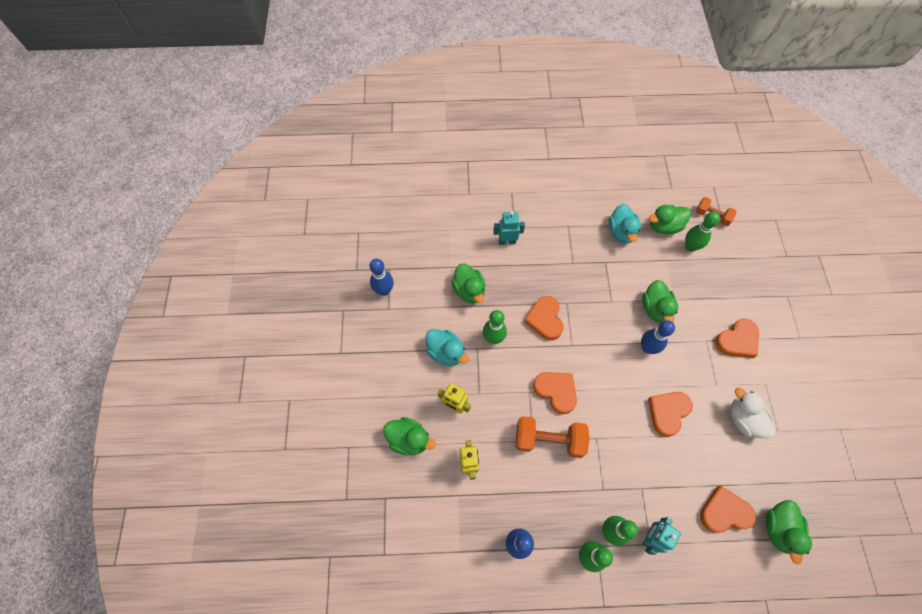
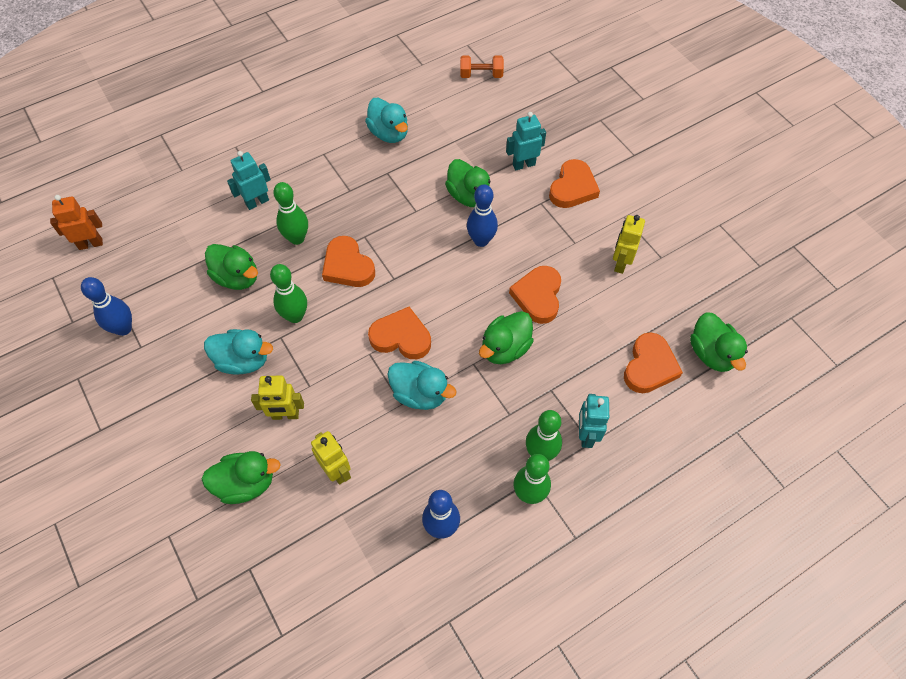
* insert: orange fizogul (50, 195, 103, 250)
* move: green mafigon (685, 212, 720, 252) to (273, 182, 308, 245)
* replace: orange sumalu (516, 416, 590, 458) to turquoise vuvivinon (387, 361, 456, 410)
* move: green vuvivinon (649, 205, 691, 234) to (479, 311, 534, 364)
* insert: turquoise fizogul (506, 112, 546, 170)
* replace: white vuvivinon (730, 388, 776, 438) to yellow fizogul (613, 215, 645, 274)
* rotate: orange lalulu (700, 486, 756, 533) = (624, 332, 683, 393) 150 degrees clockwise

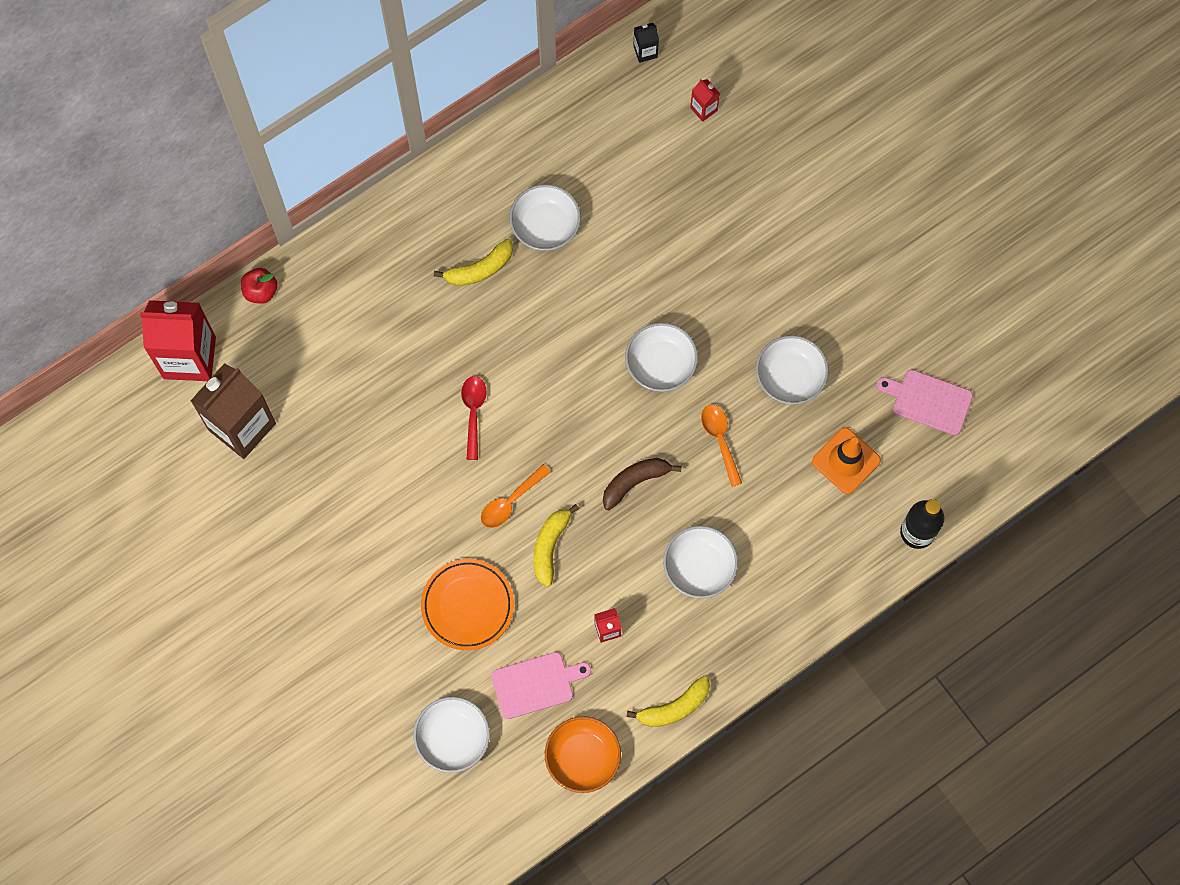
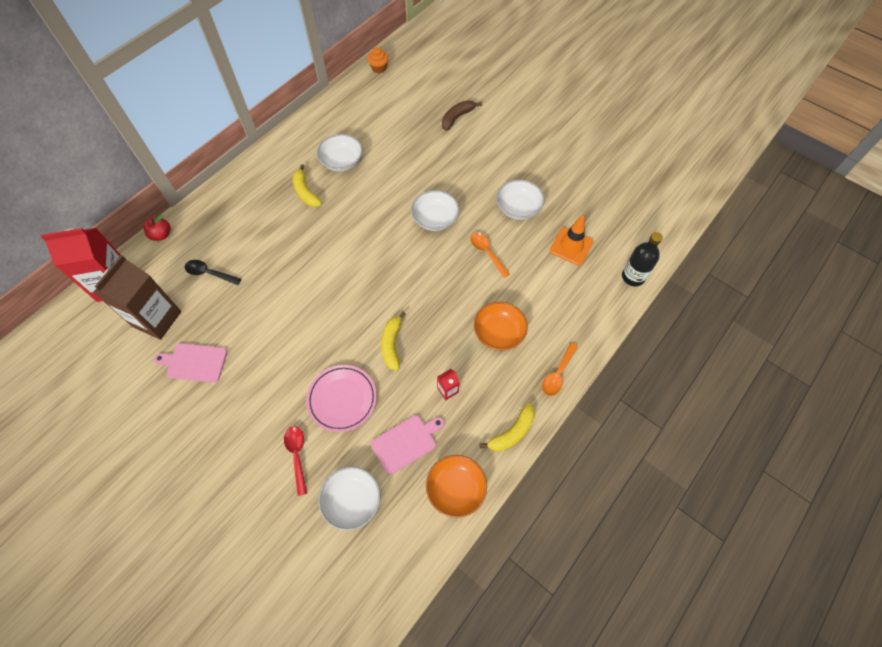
* move: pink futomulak (876, 370, 973, 435) to (154, 343, 227, 383)
* insert: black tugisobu (185, 260, 241, 285)
* move: red tugisobu (461, 376, 487, 460) to (284, 426, 307, 496)
* rotate: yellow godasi (434, 239, 513, 286) = (293, 164, 322, 207) 105 degrees clockwise
* recolor: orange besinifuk (421, 559, 514, 650) to pink besinifuk (306, 365, 377, 432)
* replace: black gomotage (633, 23, 659, 63) to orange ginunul (367, 47, 388, 74)
* move: brown godasi (603, 458, 682, 510) to (442, 100, 482, 131)
* recolor: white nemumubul (663, 526, 738, 599) to orange nemumubul (474, 302, 528, 350)
* move: orange tugisobu (481, 464, 551, 528) to (542, 343, 578, 396)
* delete: red gomotage (690, 79, 720, 122)

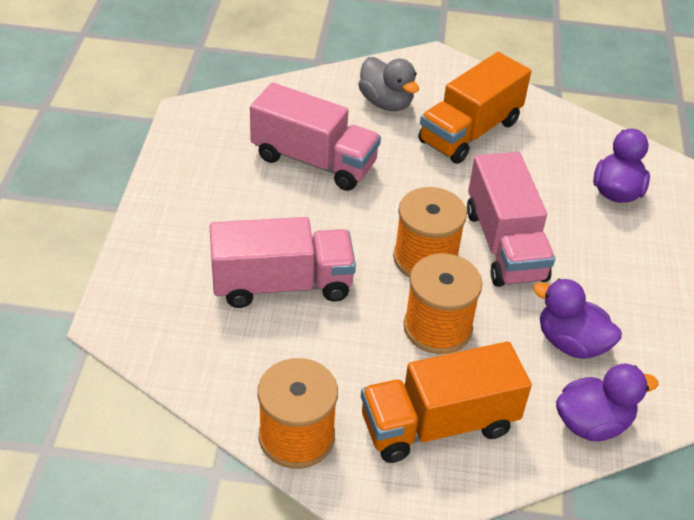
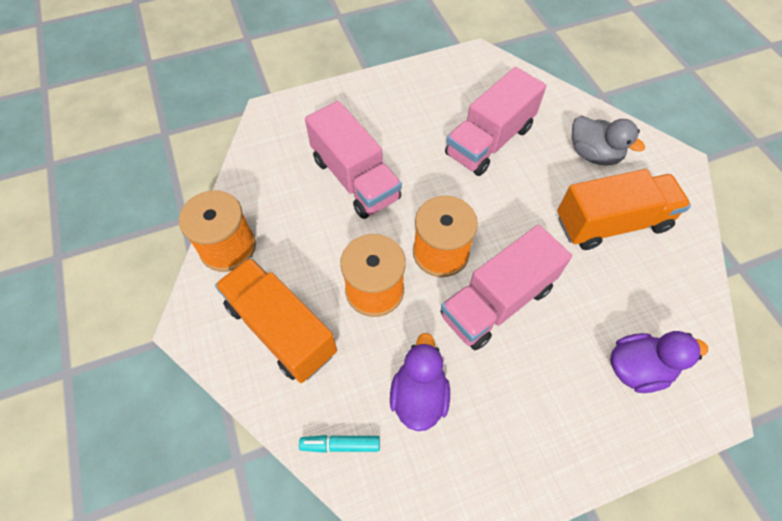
* replace: purple vuvivinon (556, 364, 659, 441) to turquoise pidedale (299, 435, 380, 453)
* rotate: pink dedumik (250, 82, 381, 191) = (445, 67, 546, 176) 45 degrees clockwise
* rotate: orange dedumik (418, 52, 531, 164) = (557, 169, 691, 250) 150 degrees clockwise
* rotate: grey vuvivinon (358, 57, 419, 111) = (572, 116, 645, 165) 75 degrees counterclockwise

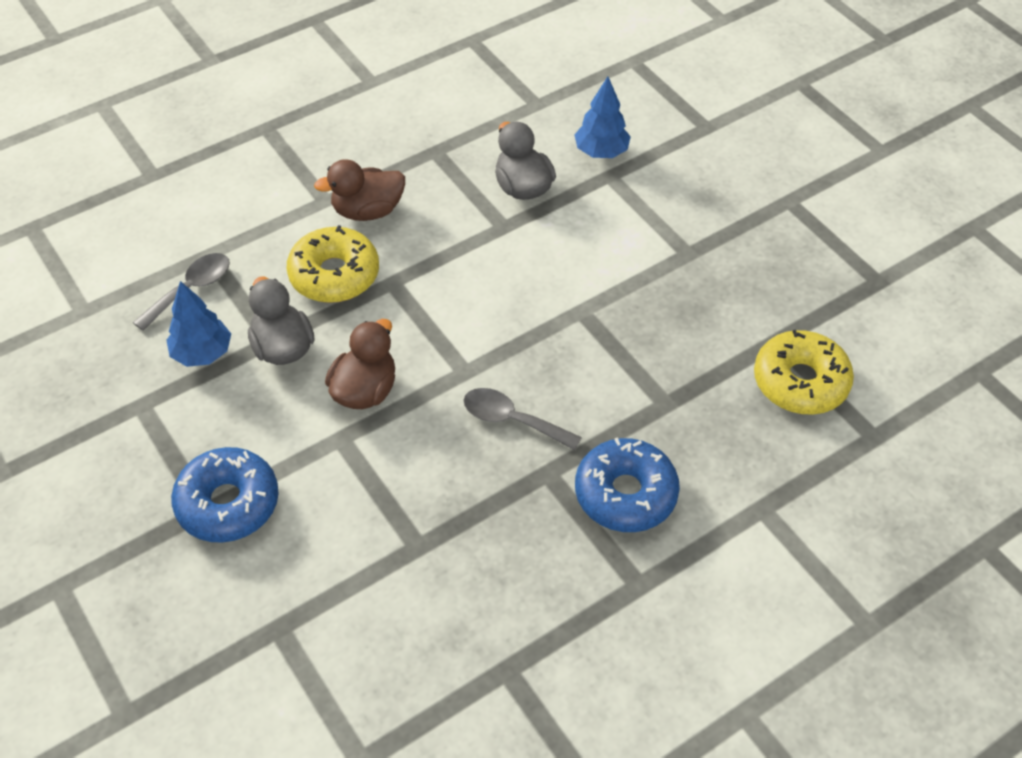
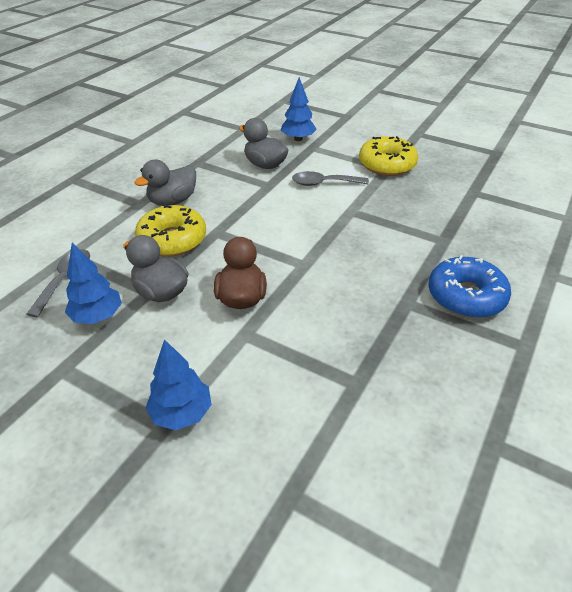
* recolor: brown vuvivinon (314, 159, 405, 221) to grey vuvivinon (134, 160, 196, 206)
* replace: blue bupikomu (171, 447, 279, 543) to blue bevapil (146, 339, 212, 430)
* move: grey tugisobu (463, 388, 582, 450) to (292, 171, 369, 186)
* move: yellow bupikomu (754, 330, 854, 415) to (359, 136, 418, 176)

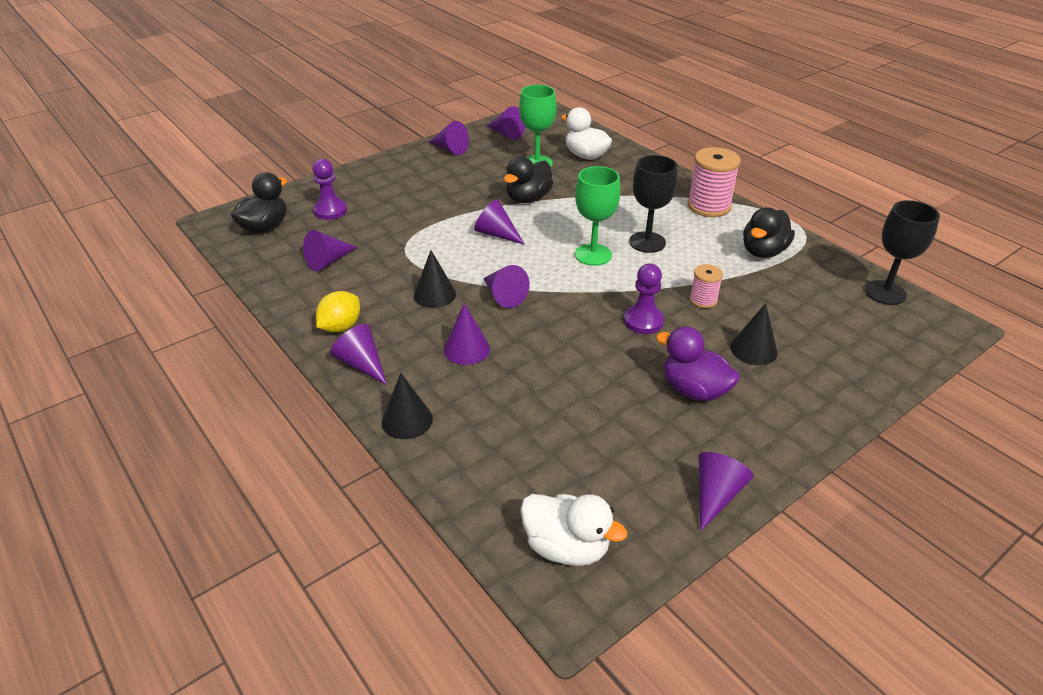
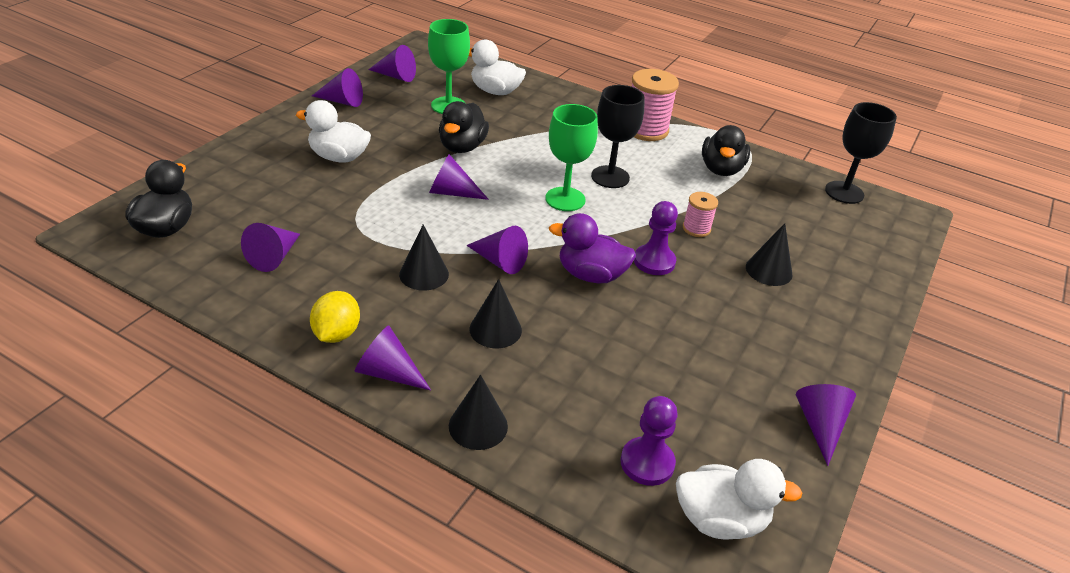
* insert: white vuvivinon (296, 100, 371, 163)
* recolor: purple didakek (444, 303, 490, 365) to black didakek (470, 279, 522, 348)
* move: purple vuvivinon (656, 326, 740, 402) to (549, 213, 636, 283)
* move: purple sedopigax (313, 159, 347, 220) to (620, 396, 678, 486)

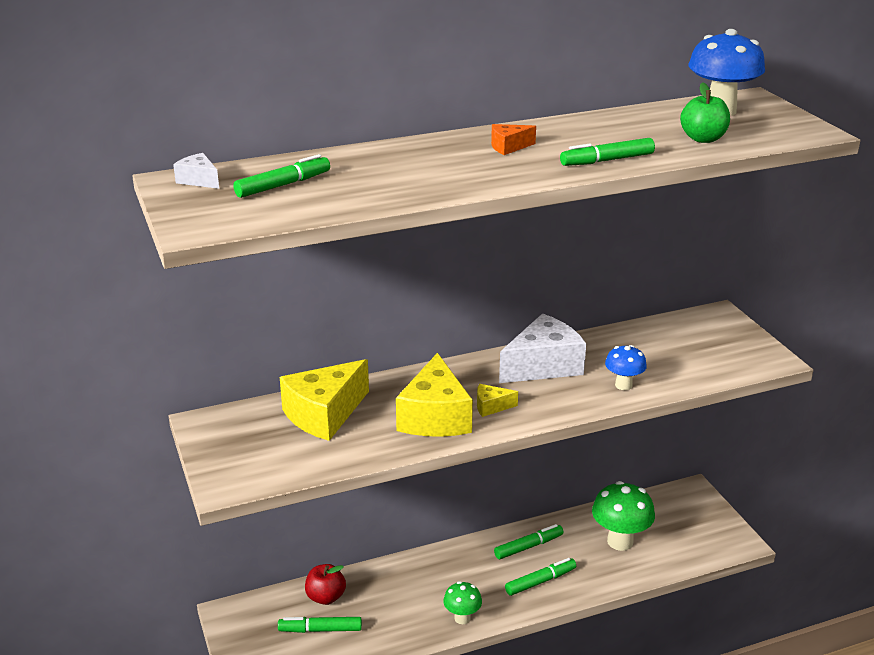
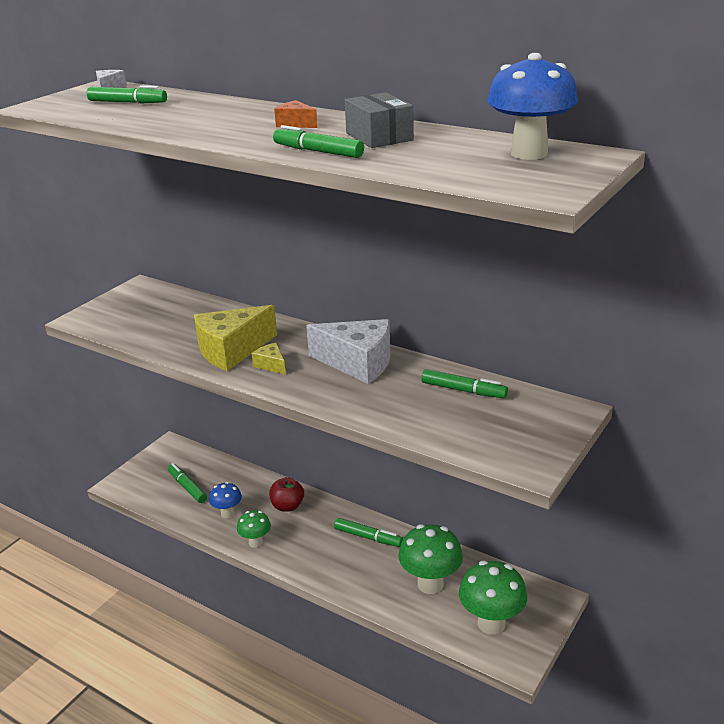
* move: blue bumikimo (605, 345, 647, 390) to (209, 482, 242, 518)
* move: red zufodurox (305, 564, 346, 605) to (269, 477, 304, 512)
* insert: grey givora (345, 92, 414, 148)
* move: green pidedale (505, 558, 576, 596) to (421, 369, 508, 398)
* insert: green bumikimo (459, 561, 527, 635)
* delete: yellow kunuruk (280, 359, 369, 441)
* delete: green zufodurox (680, 83, 730, 143)

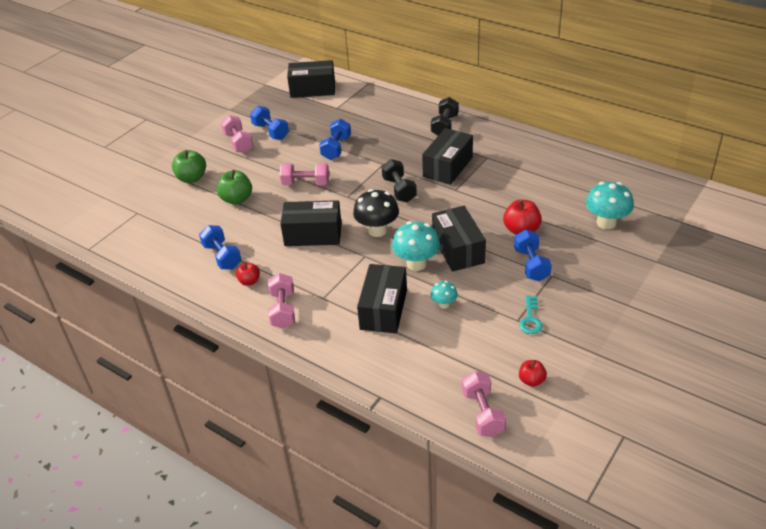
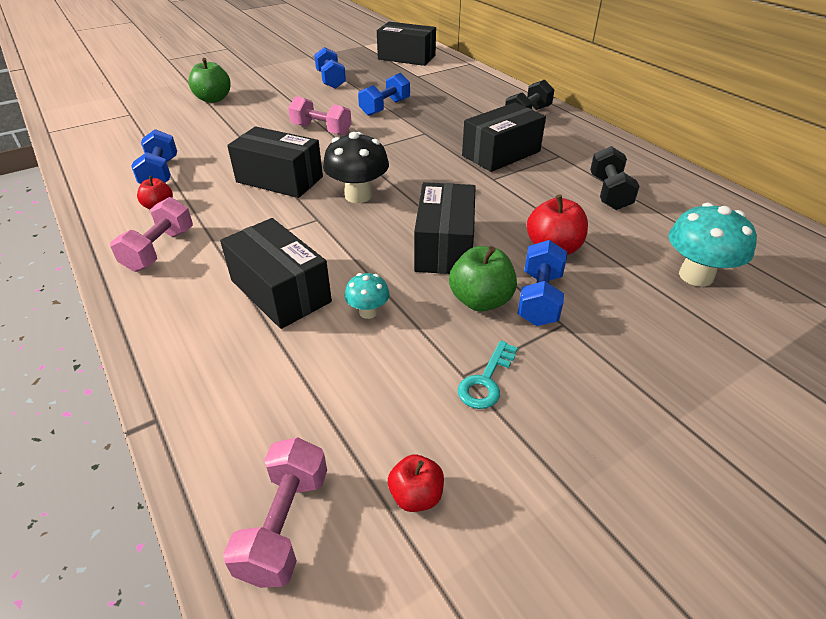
* rotate: black givora (357, 264, 407, 333) = (220, 218, 332, 329) 75 degrees counterclockwise
* move: green zufodurox (217, 170, 252, 205) to (449, 246, 517, 311)
* move: black sumalu (381, 159, 417, 202) to (590, 146, 640, 210)
* delete: pink sumalu (221, 115, 253, 153)
* delete: turquoise bumikimo (392, 221, 440, 271)

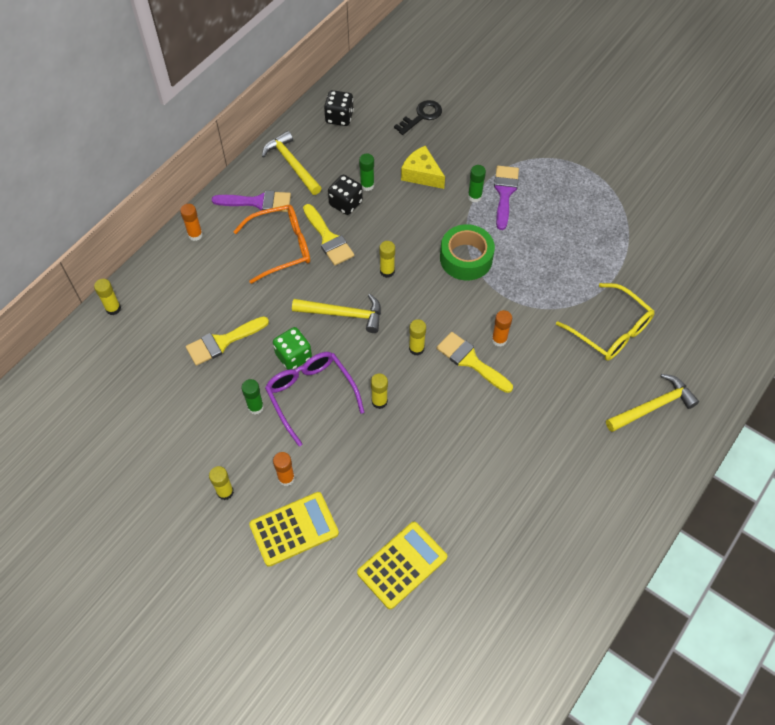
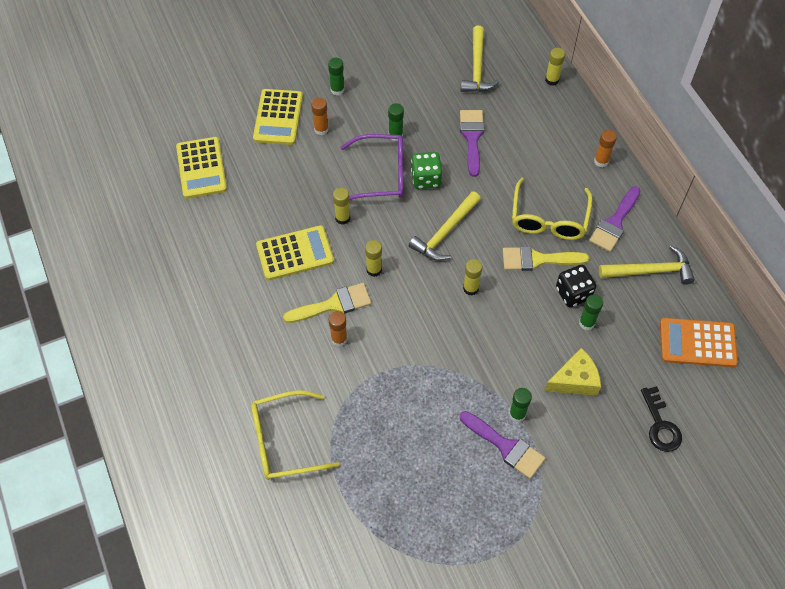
* insert: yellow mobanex (256, 225, 334, 280)
* recolor: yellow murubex (209, 466, 234, 500) to green murubex (328, 58, 344, 96)
* recolor: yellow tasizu (186, 316, 269, 366) to purple tasizu (460, 110, 485, 177)
* move: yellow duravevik (606, 374, 699, 432) to (461, 26, 499, 92)
* recolor: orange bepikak (233, 205, 310, 284) to yellow bepikak (512, 178, 593, 240)
* replace: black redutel (324, 90, 354, 126) to orange mobanex (660, 318, 738, 367)
* delete: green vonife (440, 224, 495, 280)

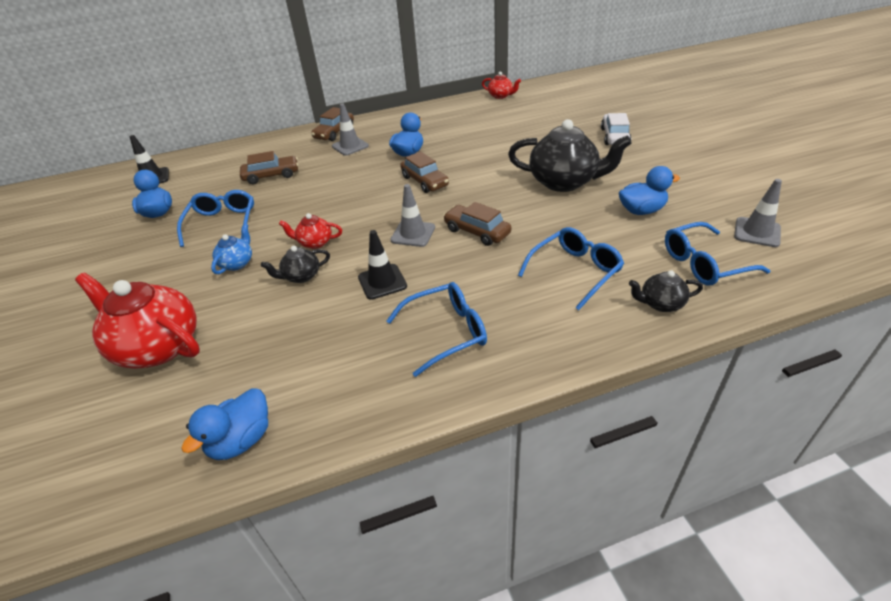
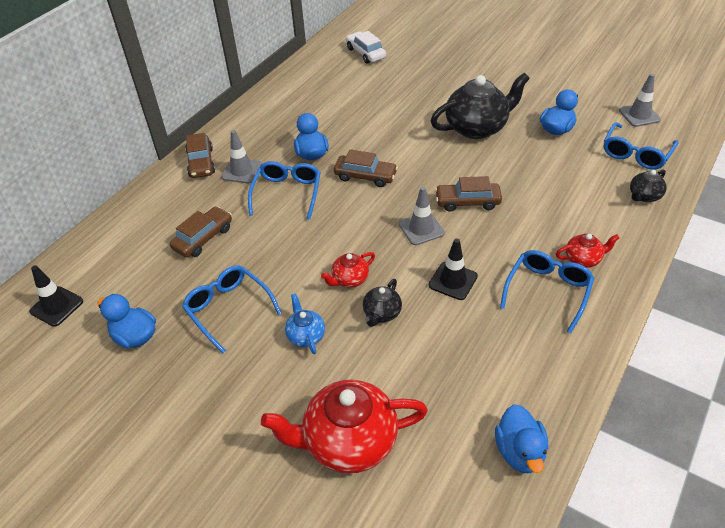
* move: blue bepikak (518, 227, 624, 310) to (248, 161, 321, 220)
* move: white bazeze (601, 113, 631, 145) to (346, 31, 386, 64)
* move: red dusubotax (482, 72, 521, 99) to (556, 234, 619, 268)

